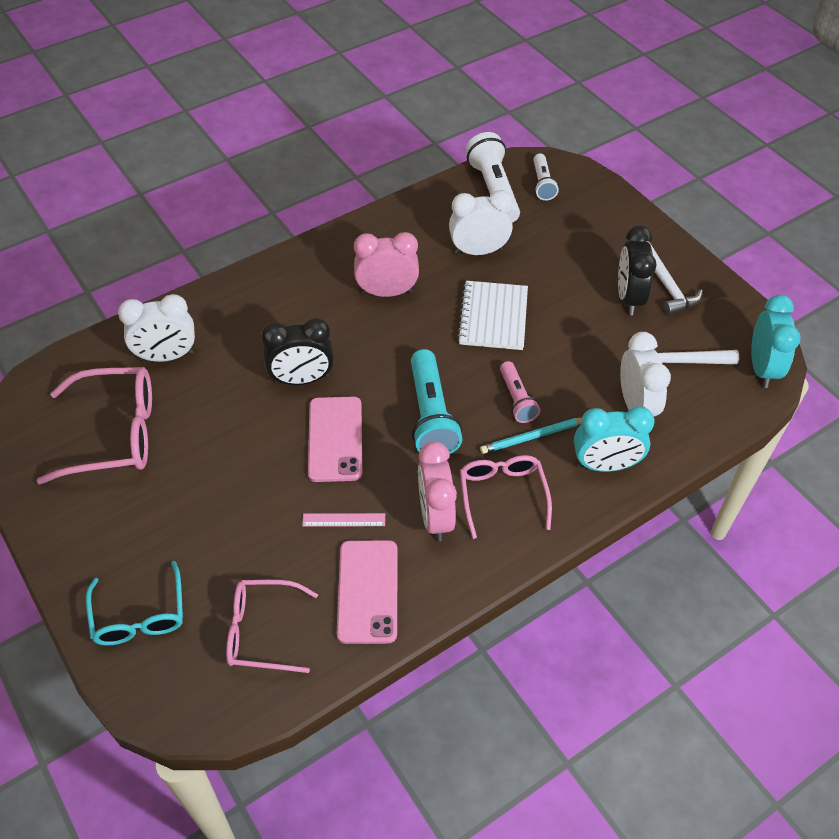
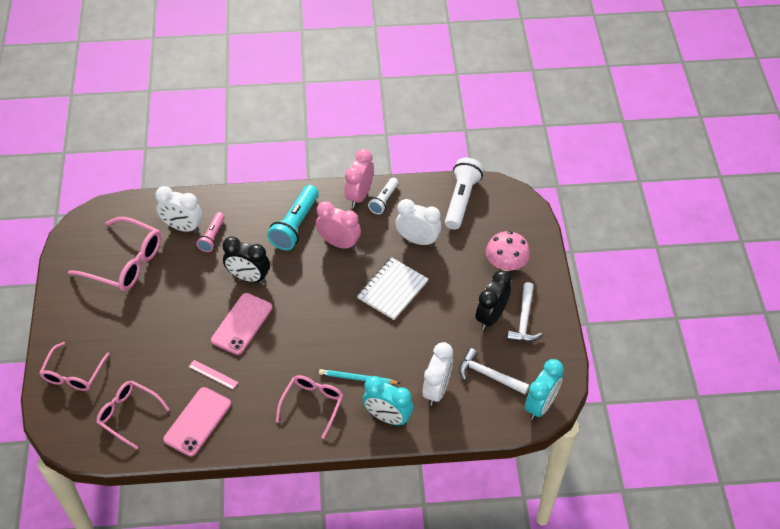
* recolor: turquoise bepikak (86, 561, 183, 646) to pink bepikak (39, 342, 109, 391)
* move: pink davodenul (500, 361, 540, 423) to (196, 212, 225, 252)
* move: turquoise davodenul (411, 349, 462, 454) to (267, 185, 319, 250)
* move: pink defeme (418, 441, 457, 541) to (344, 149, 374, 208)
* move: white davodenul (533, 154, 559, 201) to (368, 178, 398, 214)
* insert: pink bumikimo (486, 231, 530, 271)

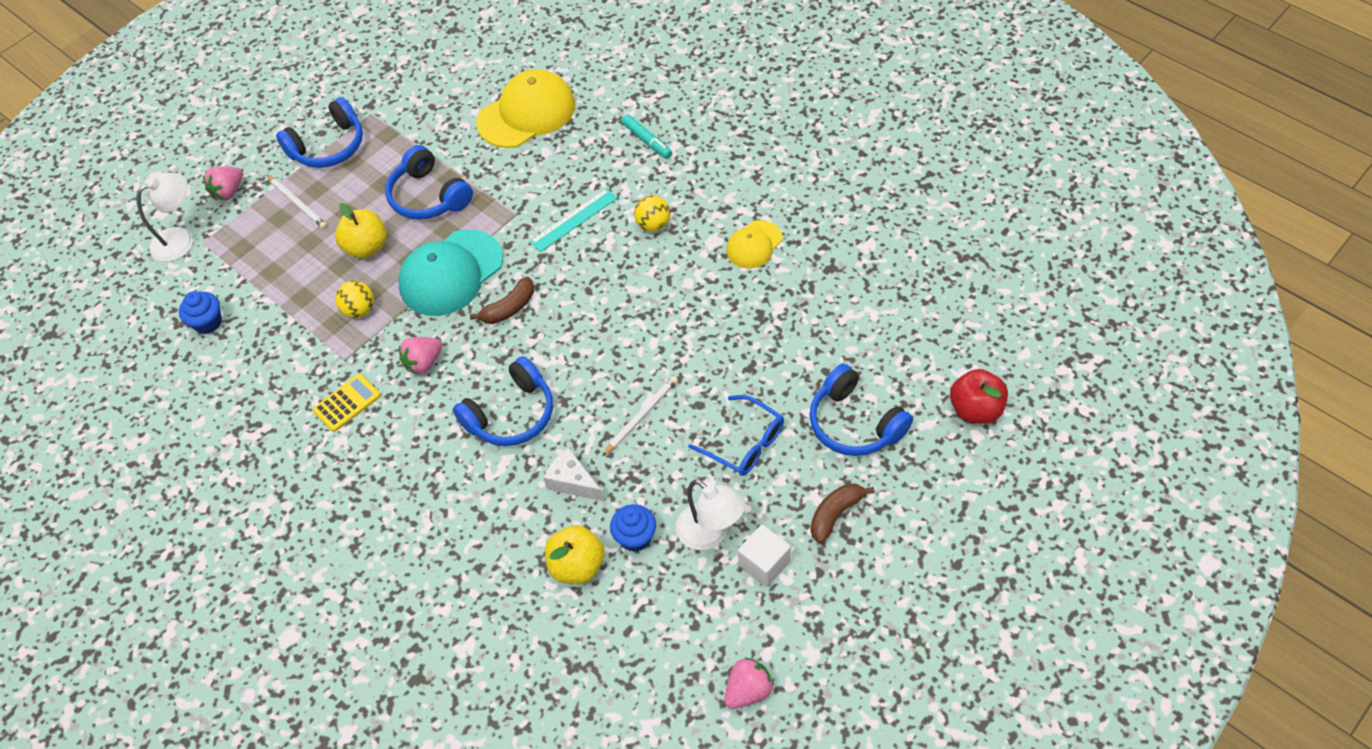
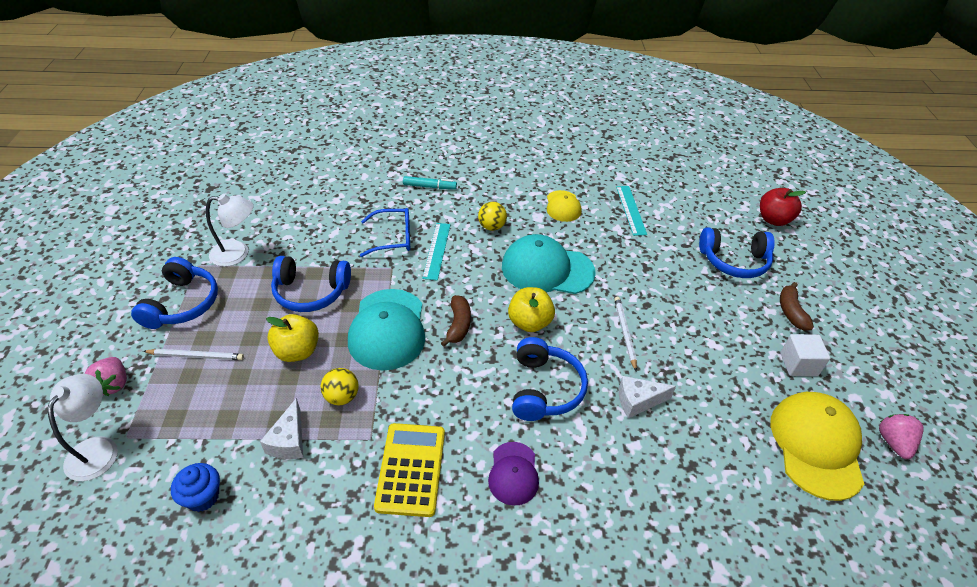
* move: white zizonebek (676, 479, 745, 550) to (206, 194, 254, 267)
* insert: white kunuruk (260, 398, 303, 459)
* move: blue bepikak (688, 395, 784, 476) to (360, 208, 410, 257)
* resize: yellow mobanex (313, 374, 381, 432) = (374, 423, 445, 517) x1.56
* insert: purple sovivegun (488, 442, 539, 506)
* insert: turquoise sovivegun (502, 234, 596, 294)
* move: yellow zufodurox (545, 525, 605, 584) to (508, 287, 555, 332)
* insert: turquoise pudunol (616, 186, 647, 236)
* move: yellow sovivegun (476, 69, 575, 148) to (771, 392, 864, 501)
* delete: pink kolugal (399, 337, 442, 375)
* delete: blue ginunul (610, 504, 656, 552)

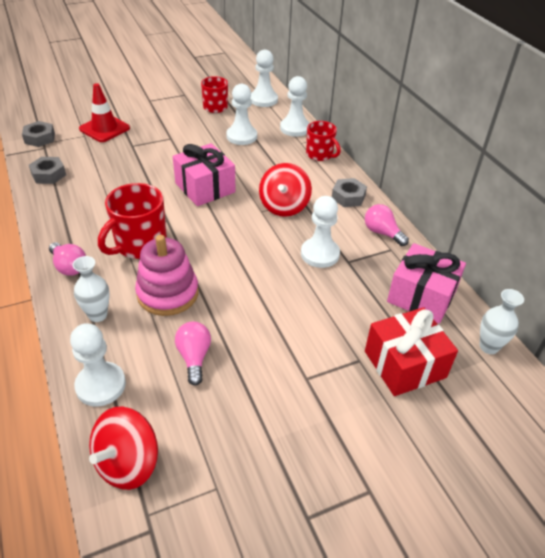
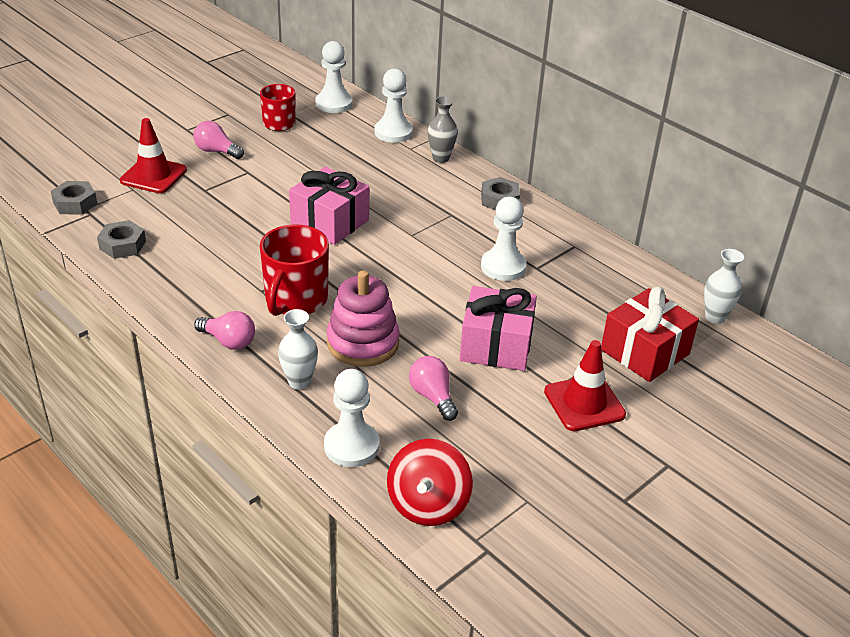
* move: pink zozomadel (365, 204, 409, 246) to (193, 121, 244, 159)
* replace: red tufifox (306, 121, 341, 161) to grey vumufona (428, 96, 458, 163)
* move: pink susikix (387, 243, 466, 323) to (460, 286, 537, 371)
* insert: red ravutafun (544, 340, 626, 431)
* delete: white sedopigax (226, 84, 257, 145)
* delete: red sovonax (259, 163, 312, 217)

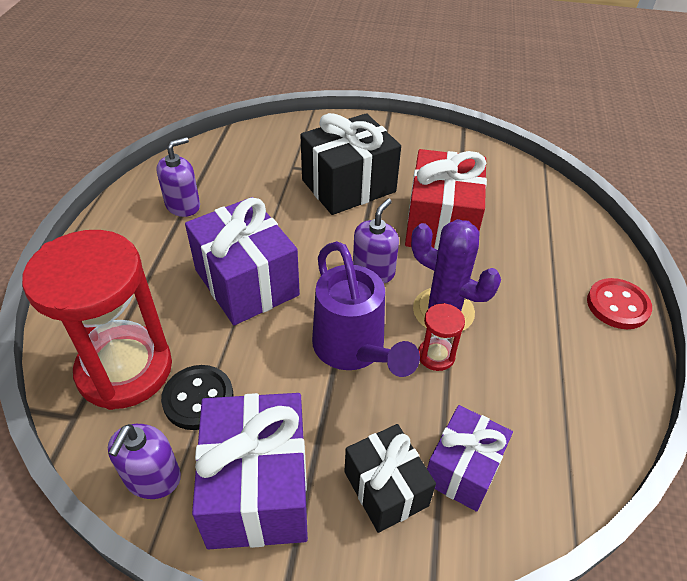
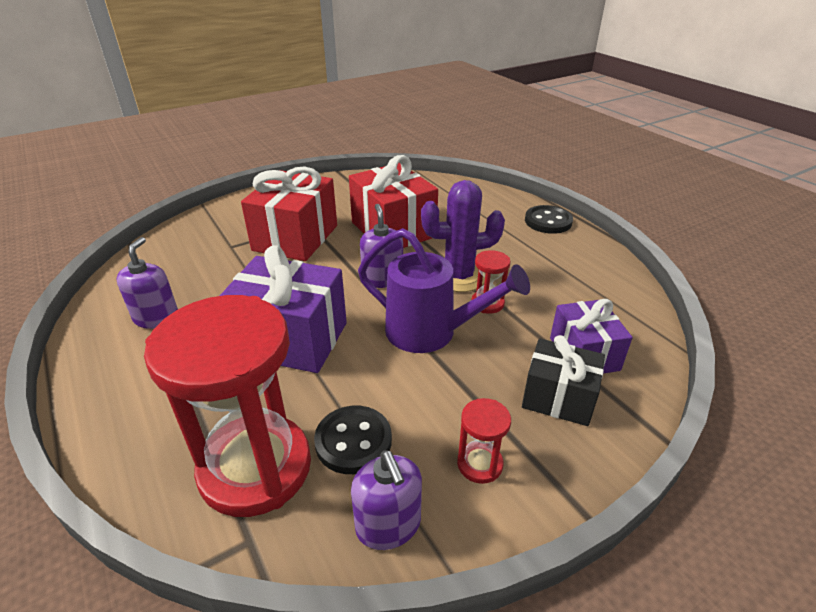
* recolor: black susikix (301, 113, 401, 215) to red susikix (241, 166, 337, 261)
* replace: purple susikix (192, 393, 308, 549) to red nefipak (457, 398, 511, 484)
* recolor: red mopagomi (587, 278, 652, 329) to black mopagomi (525, 205, 573, 234)

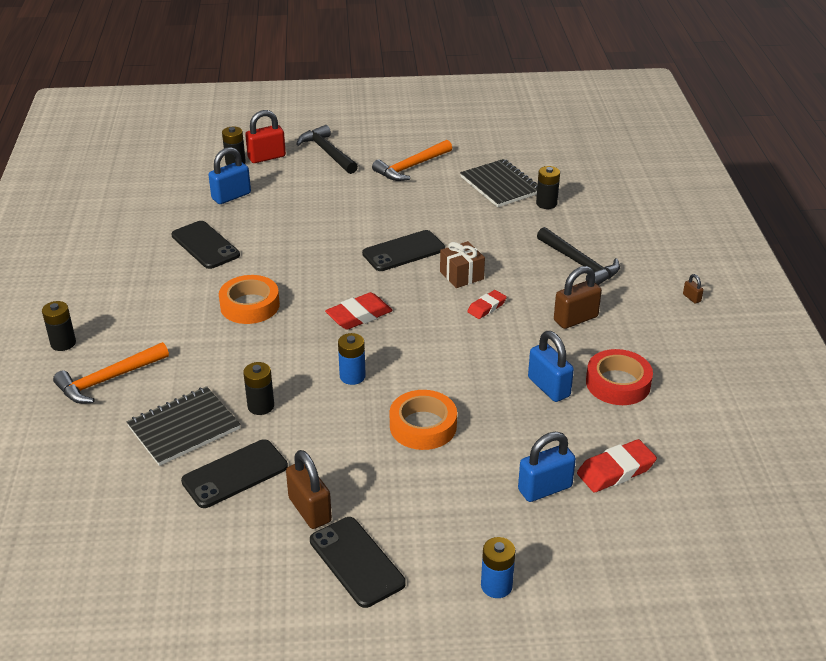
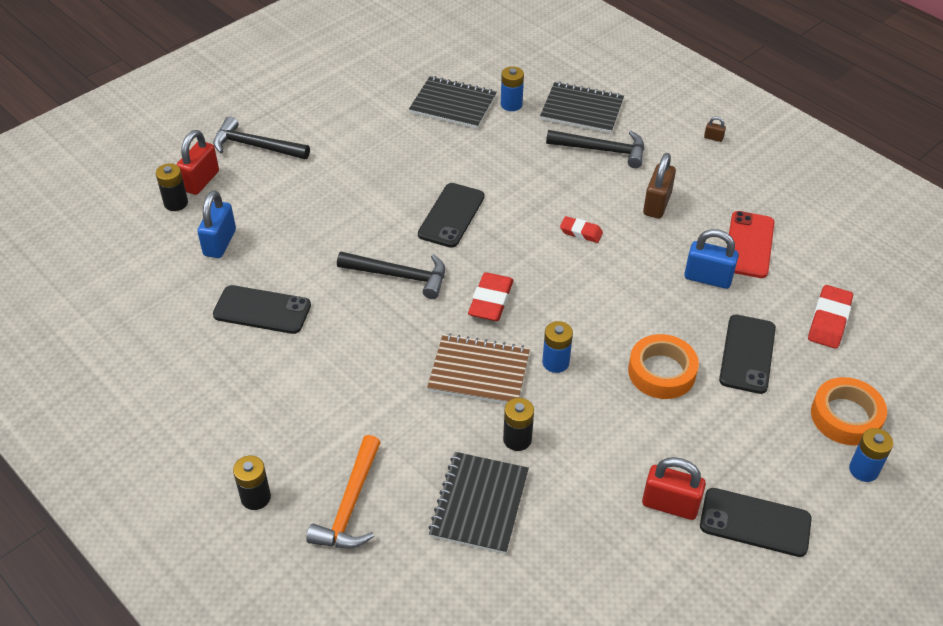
* insert: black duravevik (337, 252, 445, 299)
* insert: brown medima (427, 333, 530, 404)
* recolor: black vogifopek (536, 166, 560, 209) to blue vogifopek (501, 66, 524, 111)
* insert: black medima (540, 82, 624, 133)
* rotate: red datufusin (467, 290, 507, 319) = (560, 216, 603, 243) 75 degrees counterclockwise
* recolor: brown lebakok (286, 450, 332, 529) to red lebakok (642, 457, 706, 520)
* move: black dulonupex (181, 439, 288, 508) to (719, 314, 776, 394)
* replace: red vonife (586, 349, 653, 405) to red dulonupex (729, 211, 775, 278)
* move: orange vonife (219, 275, 280, 324) to (811, 377, 887, 446)
* delete: orange duravevik (372, 140, 452, 181)
* delete: brown susikix (440, 241, 485, 288)
* delete: blue lebakok (518, 432, 576, 502)

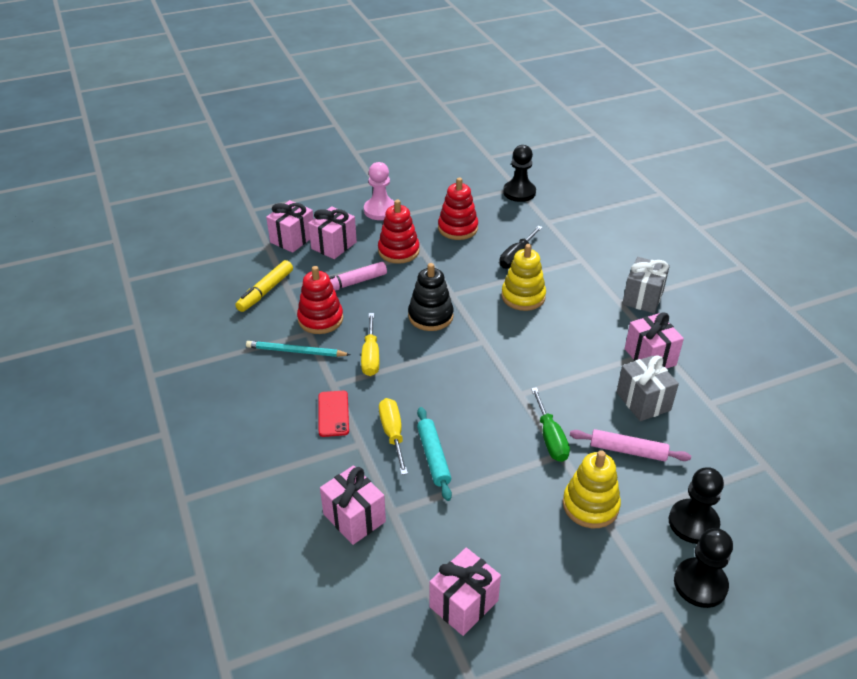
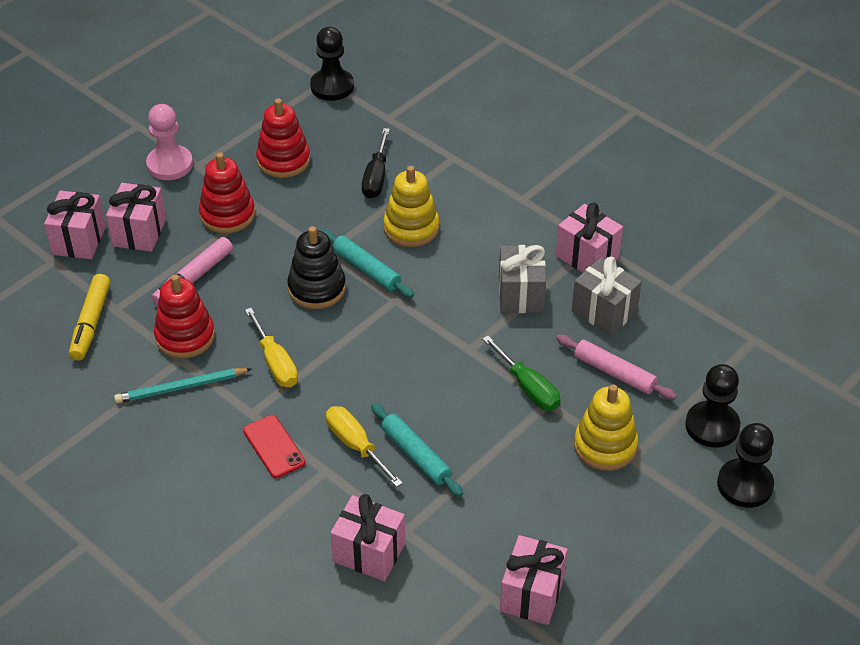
* insert: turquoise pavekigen (322, 230, 414, 298)
* move: grey susikix (622, 257, 670, 313) to (499, 245, 546, 313)
* rotate: pink pavekigen (570, 429, 691, 461) = (556, 335, 677, 400) 45 degrees clockwise

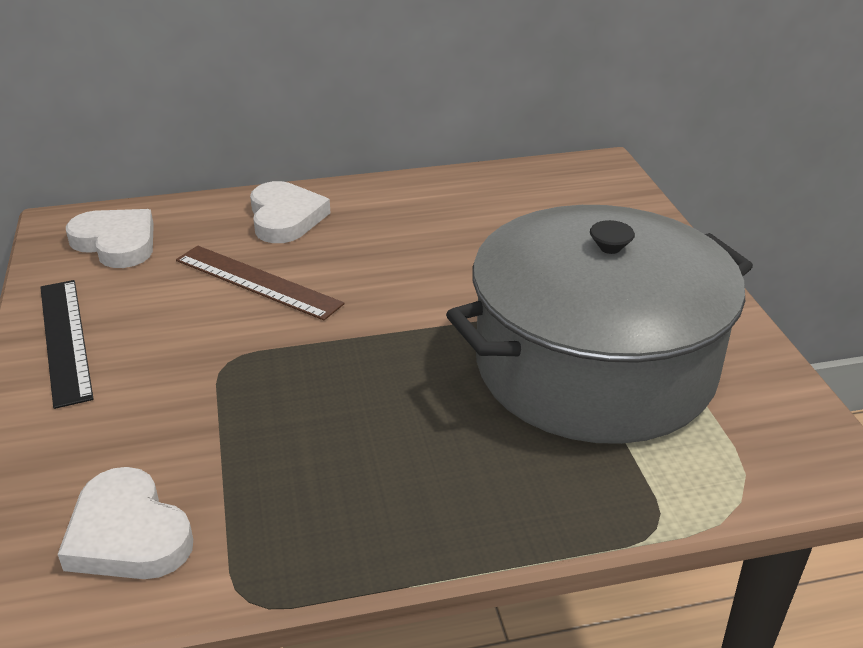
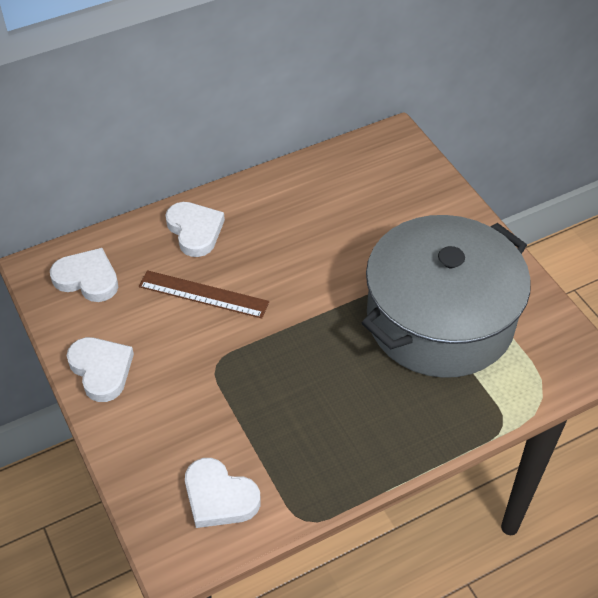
* replace: black pudunol (40, 280, 94, 409) to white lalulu (67, 337, 134, 402)

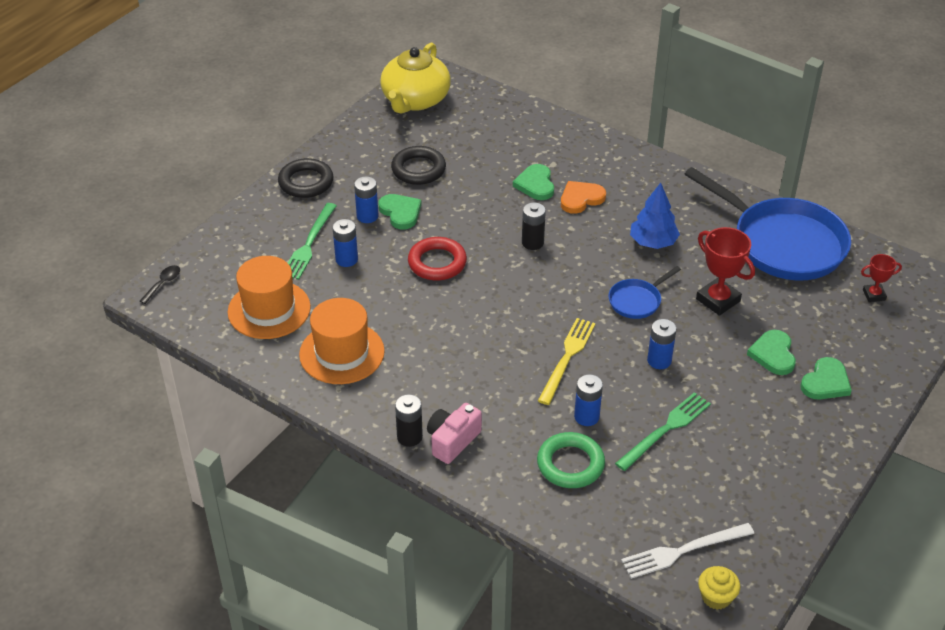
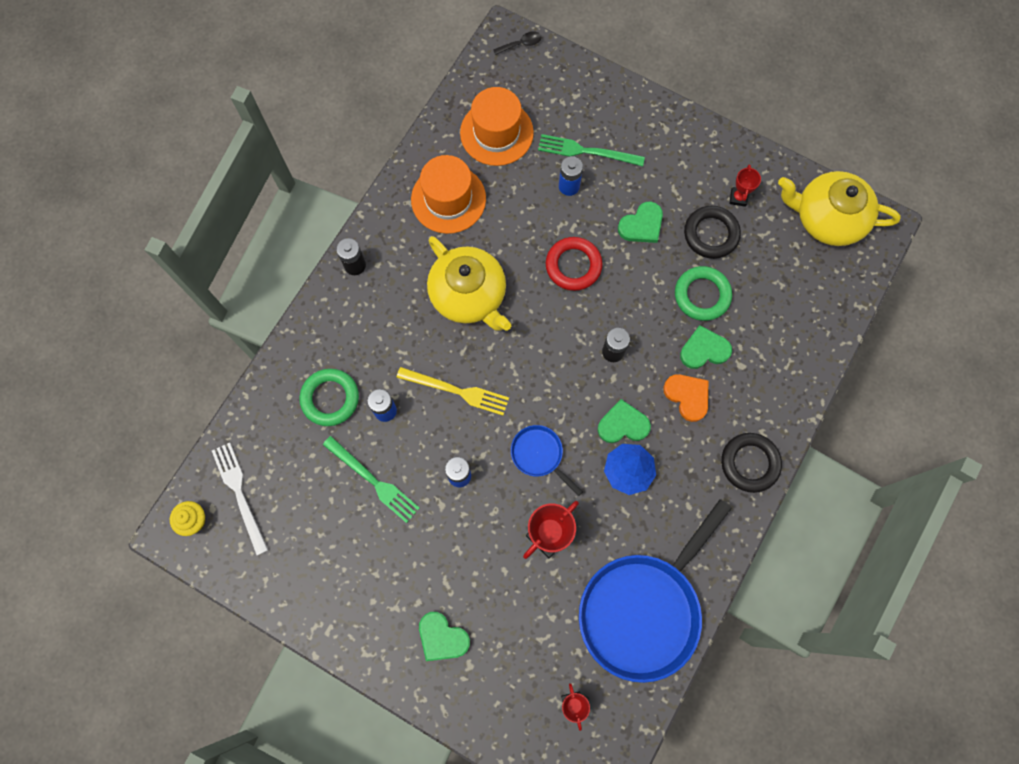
* insert: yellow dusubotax (427, 236, 511, 331)
* rotate: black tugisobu (140, 265, 180, 304) = (493, 31, 541, 55) 45 degrees counterclockwise
* move: green lalulu (747, 330, 796, 375) to (598, 399, 651, 443)
* insert: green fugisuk (675, 266, 732, 321)
* move: black fugisuk (278, 158, 334, 198) to (721, 433, 782, 493)
* insert: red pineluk (730, 164, 761, 207)
* delete: blue vogifopek (354, 176, 379, 223)
* delete: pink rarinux (427, 403, 482, 464)

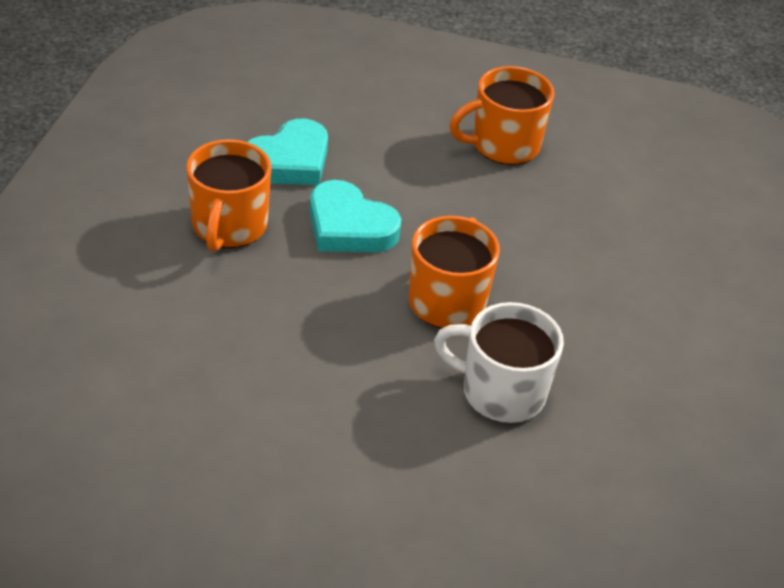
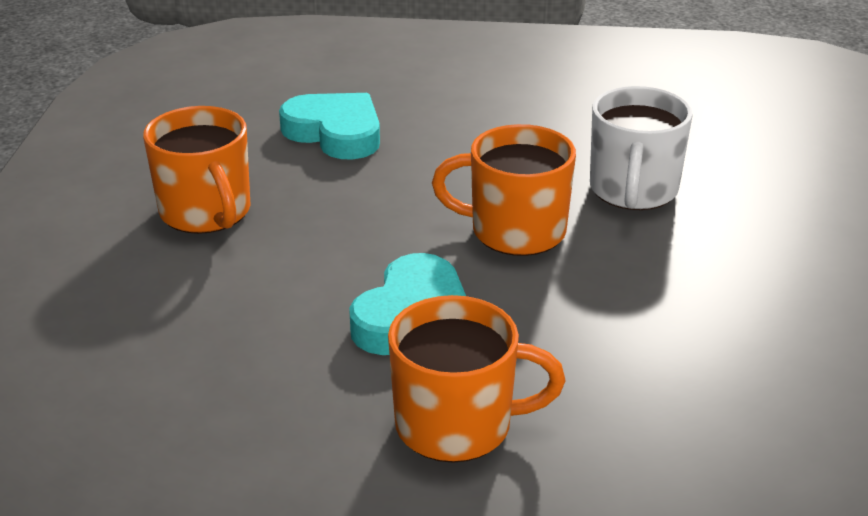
* move: turquoise lalulu (247, 119, 328, 185) to (279, 93, 380, 160)

